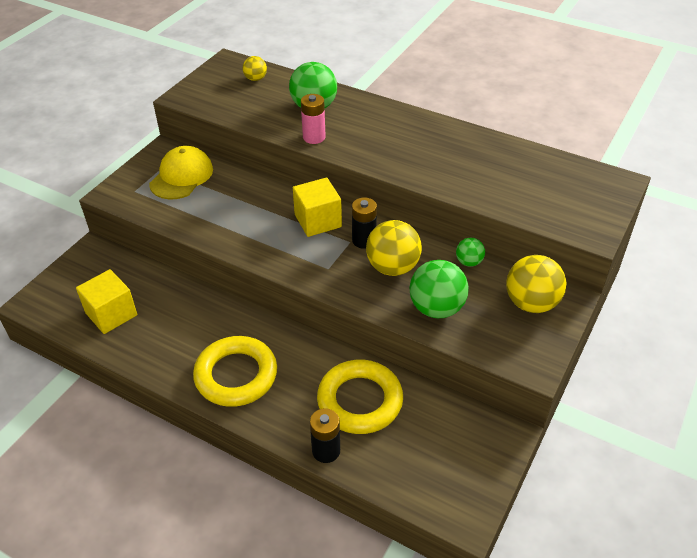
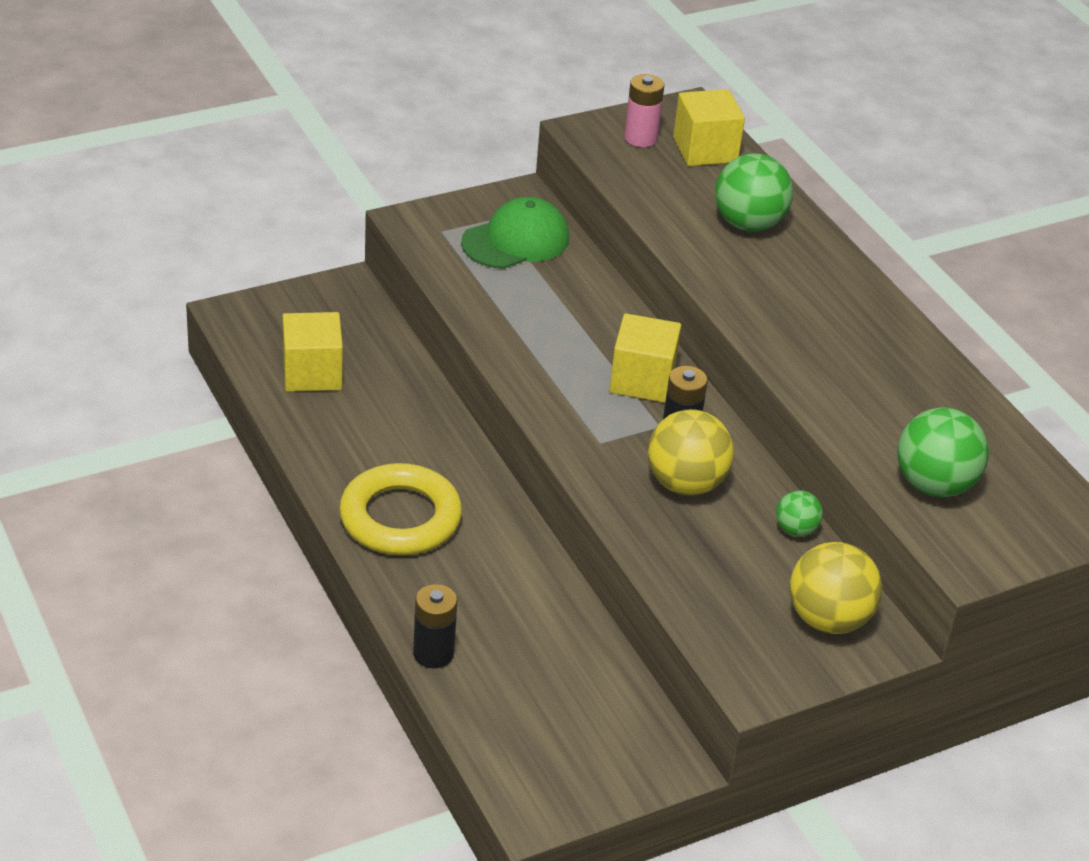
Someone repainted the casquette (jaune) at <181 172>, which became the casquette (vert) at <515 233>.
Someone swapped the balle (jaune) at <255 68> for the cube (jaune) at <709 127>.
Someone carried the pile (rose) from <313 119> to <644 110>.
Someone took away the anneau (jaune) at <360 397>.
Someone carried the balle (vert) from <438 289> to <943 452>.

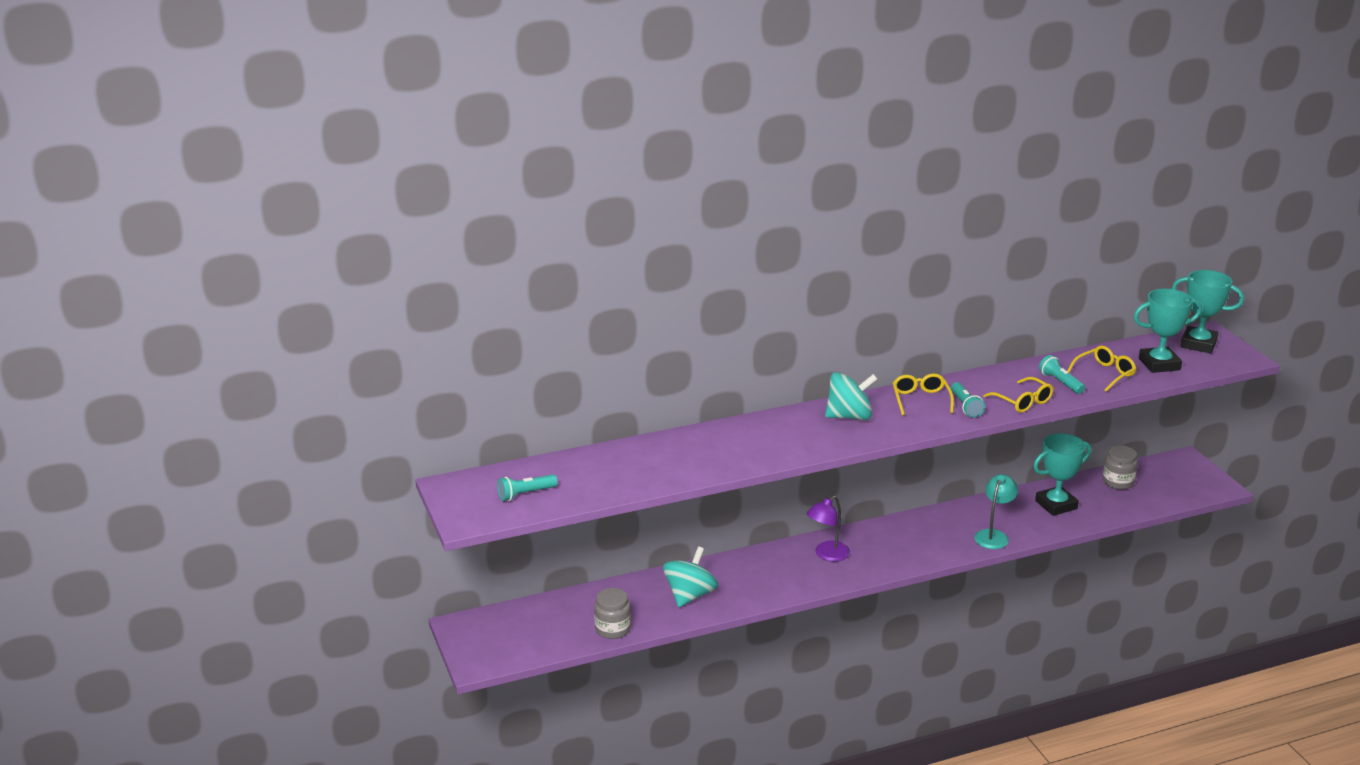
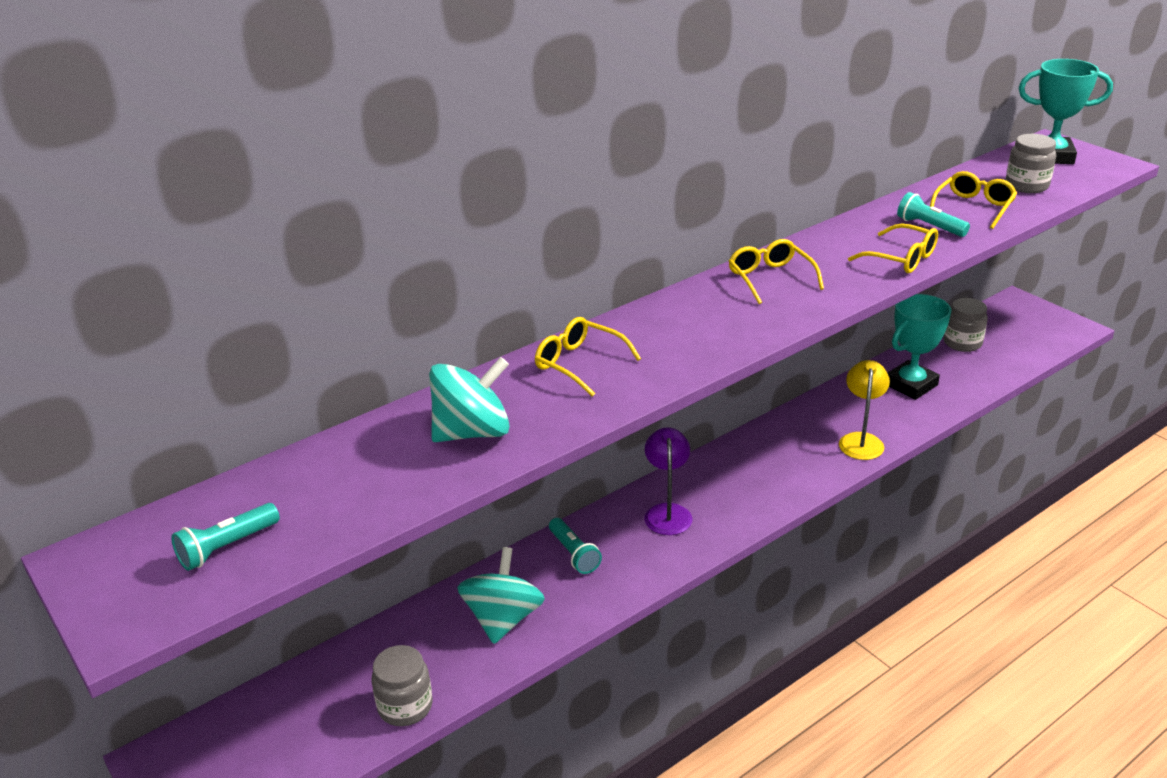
Someone rotated the lampe (violet) at <828 529> by 150 degrees clockwise.
Someone carried the toupie (turquoise) from <851 396> to <469 399>.
Someone carried the lampe de poche (turquoise) from <968 400> to <575 546>.
Someone repainted the lampe (turquoise) at <996 511>, which became the lampe (jaune) at <864 410>.
Someone swapped the trophée (turquoise) at <1168 331> for the bocal (gris) at <1031 163>.
Someone put down the lunettes (jaune) at <588 357>.

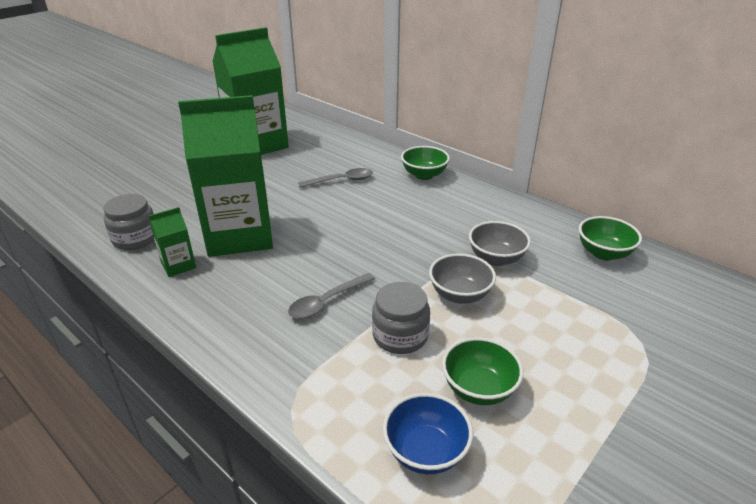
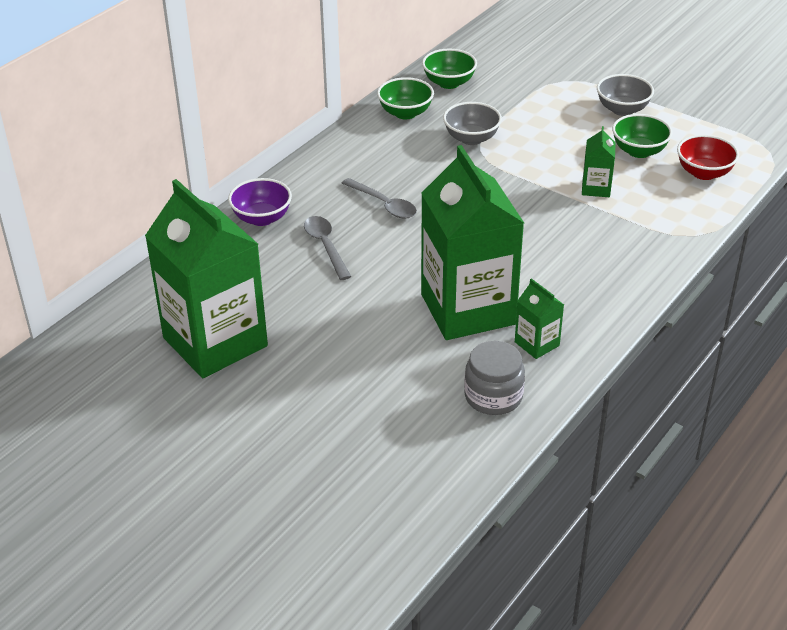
Someone carried the cuillère (gris) from <331 296> to <379 198>.
Someone swapped the bocal (gris) at <401 318> for the brique de lait (vert) at <599 161>.
Someone repainted the bol (bleu) at <428 433>, which became the bol (rouge) at <708 157>.
Someone carried the bol (vert) from <425 163> to <405 98>.
Someone carried the bol (gris) from <462 278> to <625 95>.
Someone put down the bol (violet) at <260 202>.

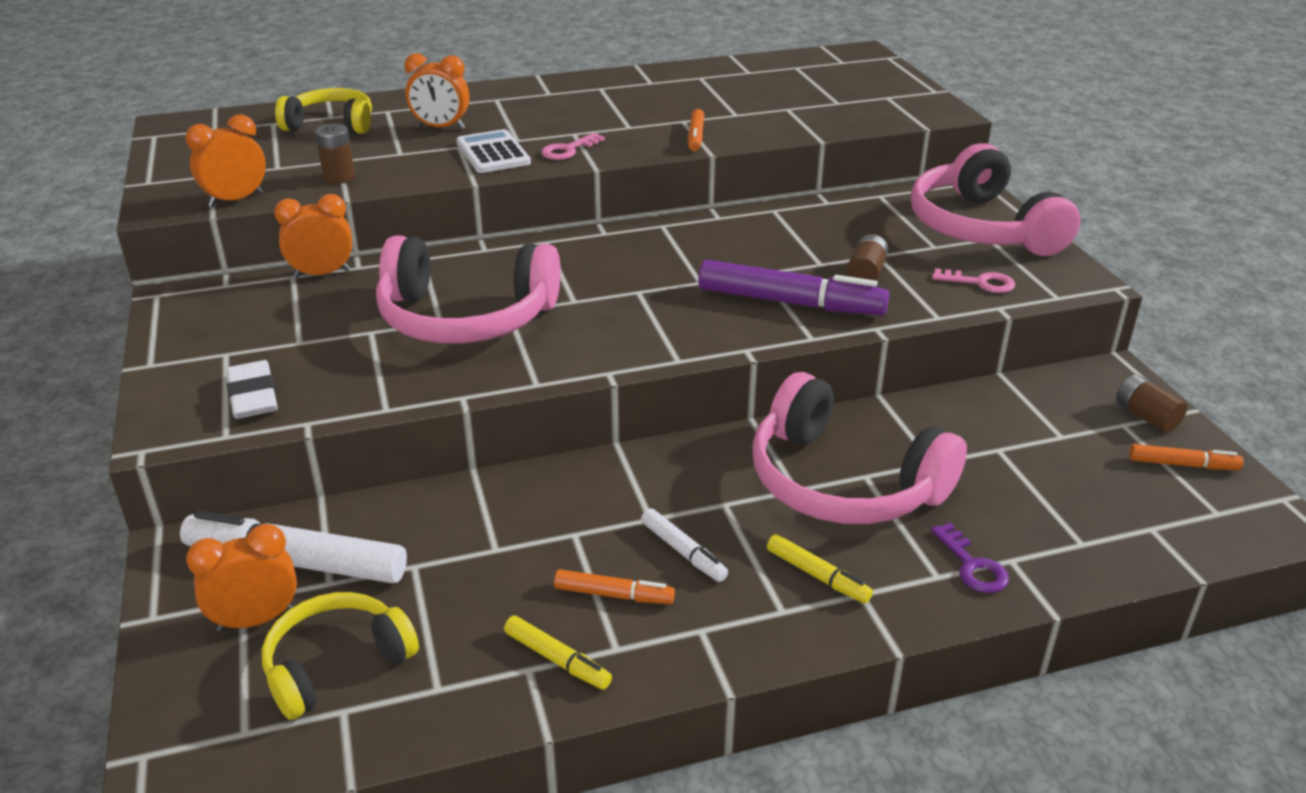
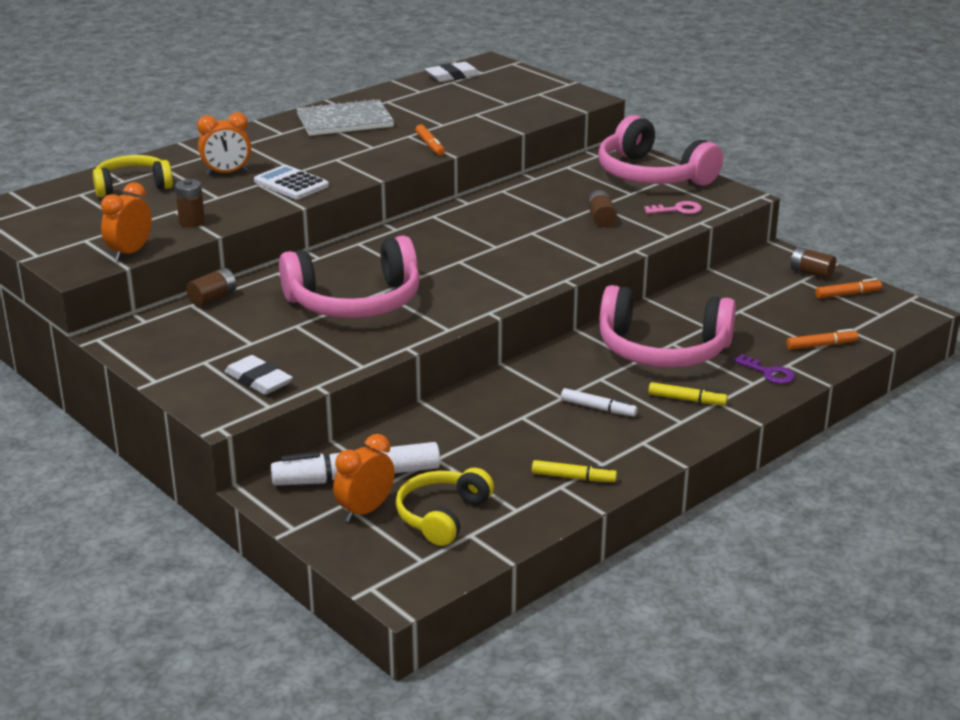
Someone swapped the réveil (orange) at <313 236> for the pile (marron) at <211 287>.
Someone took away the clé (rose) at <573 146>.
Someone carried the feutre (orange) from <614 586> to <822 339>.
Someone took away the feutre (violet) at <793 287>.
Someone put down the carnet (gris) at <345 117>.
Someone put down the gomme (blanc) at <453 72>.

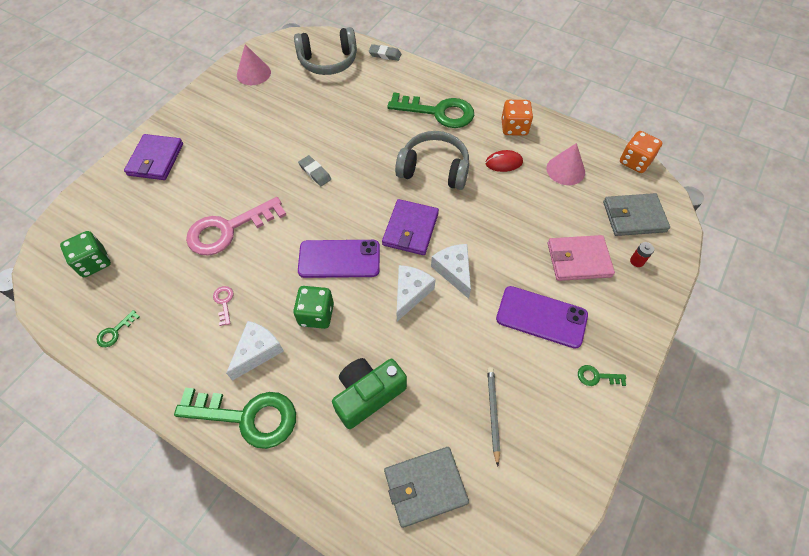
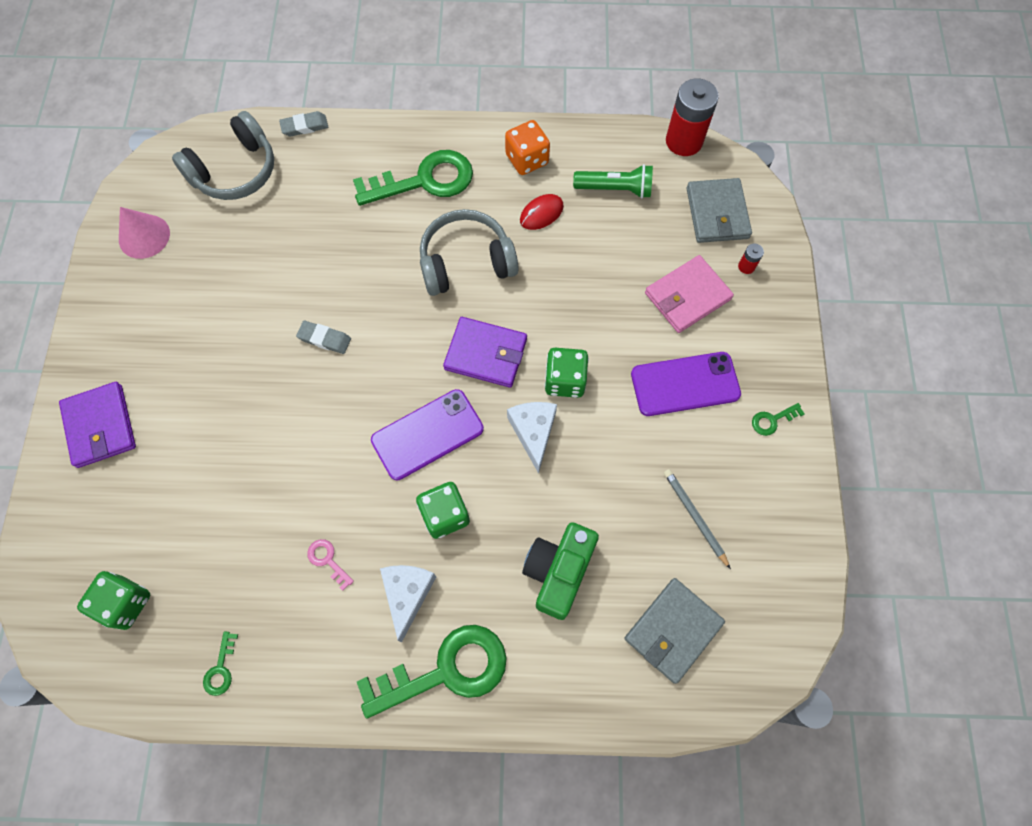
Someone took away the clé (rose) at <236 226>.
Someone rotated the portefeuille (violet) at <410 227> by 60 degrees counterclockwise.
Someone swapped the fromage (blanc) at <451 271> for the dé (vert) at <567 373>.
Someone swapped the cône (rose) at <565 164> for the lampe de poche (vert) at <613 181>.
Someone rotated the portefeuille (gris) at <636 214> by 60 degrees counterclockwise.
Someone swapped the dé (orange) at <641 152> for the pile (rouge) at <692 117>.

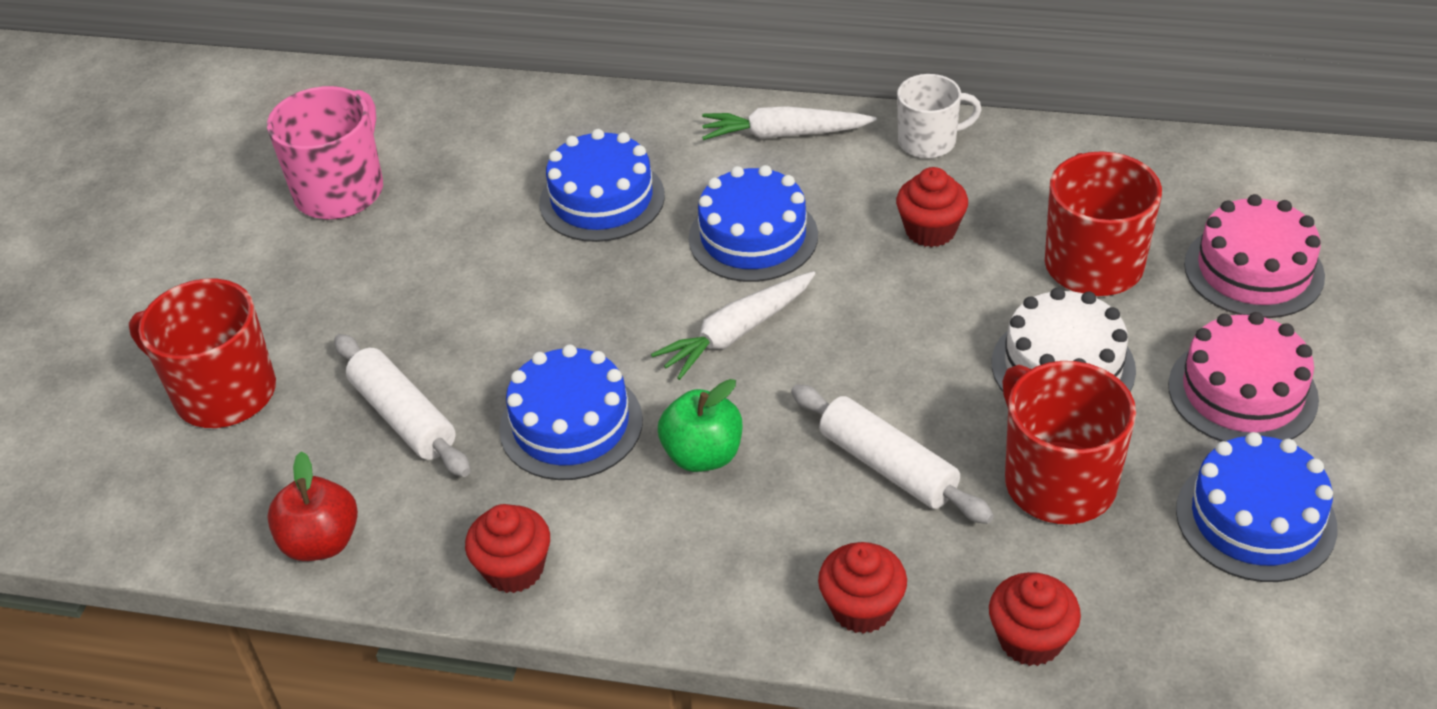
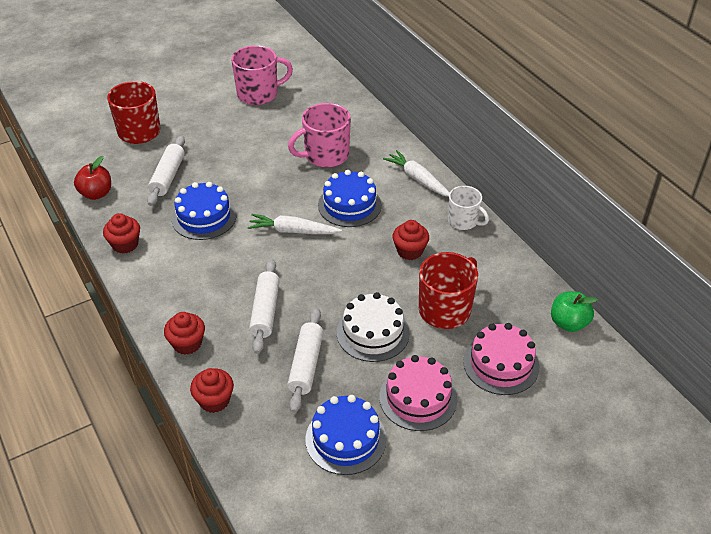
Someone swapped the gâteau (bleu) at <602 185> for the tasse (rose) at <319 135>.
Someone carried the pomme (vert) from <700 425> to <574 311>.
Someone swapped the tasse (rouge) at <1069 442> for the rouleau à pâtisserie (blanc) at <305 360>.

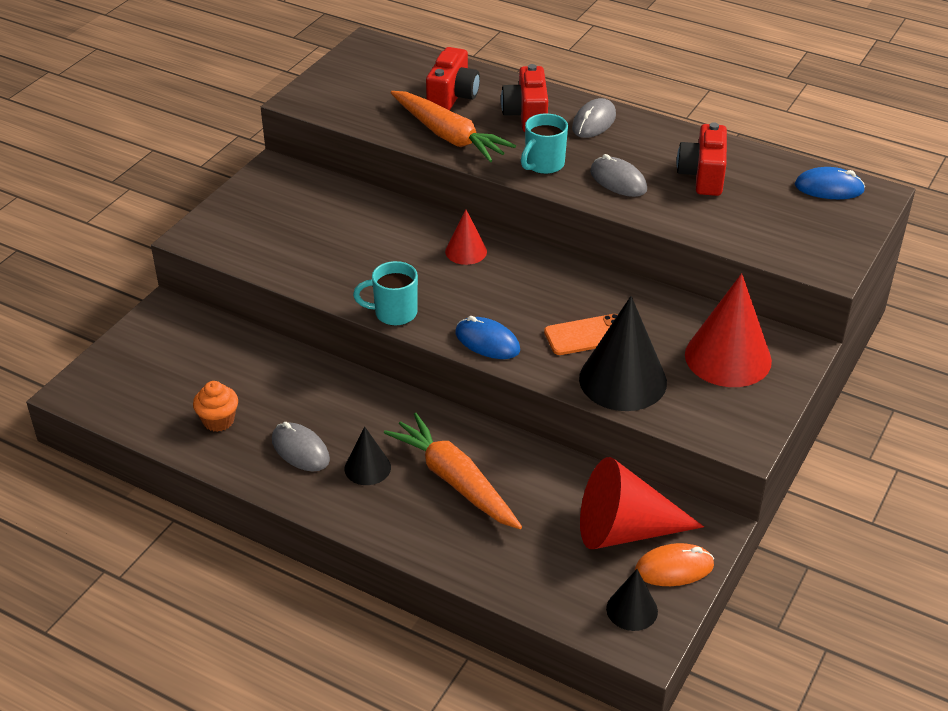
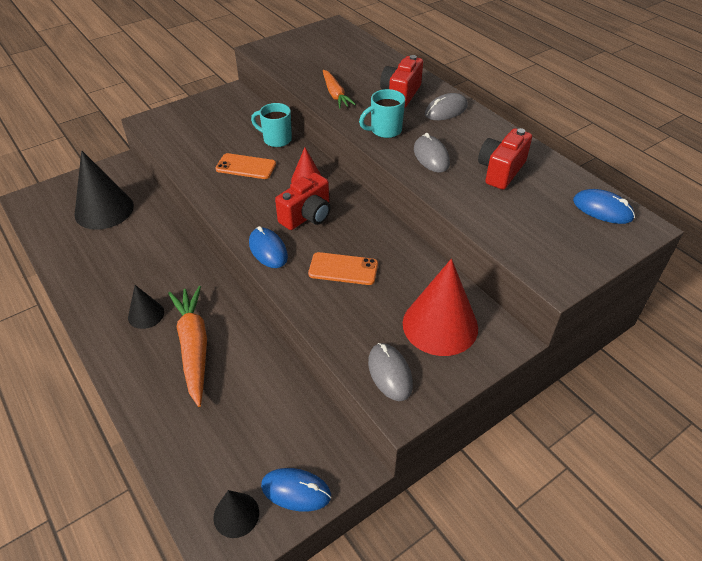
Someone took away the muffin (orange) at <215 406>.
Someone carried the souris (gris) from <301 446> to <390 372>.
Someone carried the tasse (turquoise) from <385 293> to <271 125>.
Someone scaled the carotte (orange) at <453 126> by 0.61.
Someone carried the appareil photo (rouge) from <453 78> to <303 201>.
Someone carried the cône (noir) from <623 353> to <104 190>.
Someone took away the cône (rouge) at <642 503>.
Someone repainted the souris (orange) at <674 564>, which became the souris (bleu) at <296 490>.
Someone put down the téléphone (orange) at <245 166>.

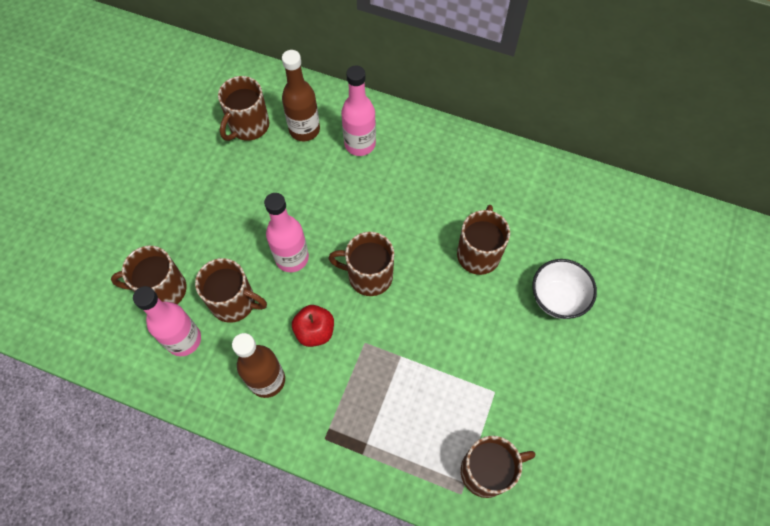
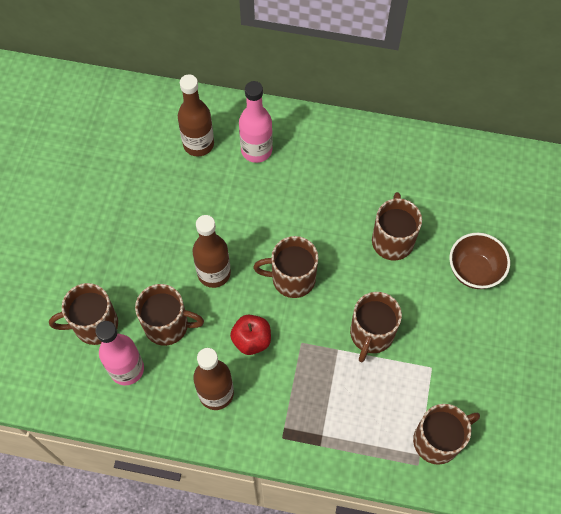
Someone carried the tasse (marron) from <243 108> to <376 327>.
Someone repainted the bouteille (rose) at <286 232>, which became the bouteille (marron) at <212 251>.
Someone repainted the bol (blanc) at <564 289>, which became the bol (marron) at <479 261>.

